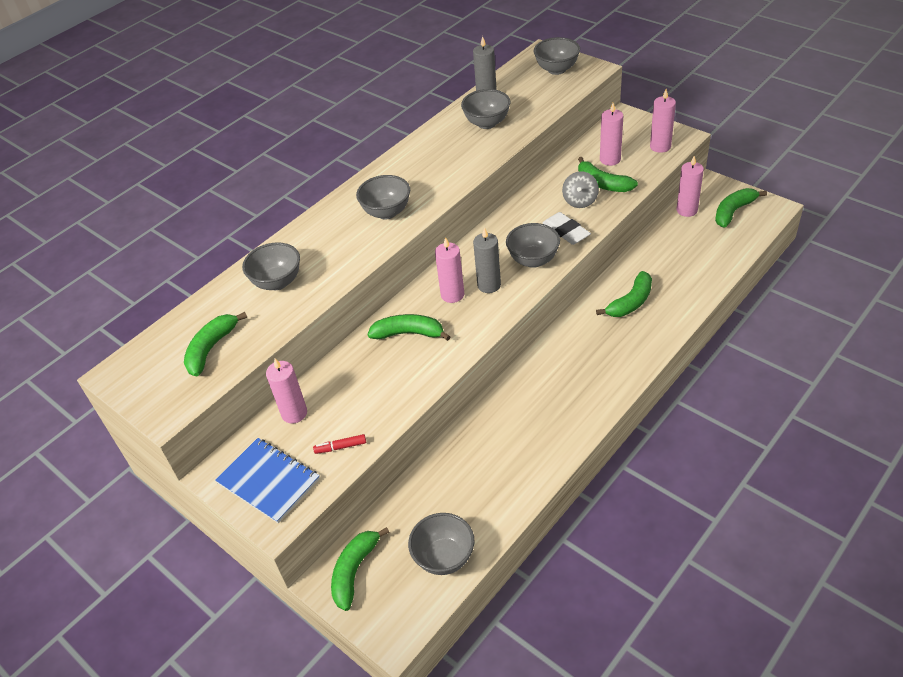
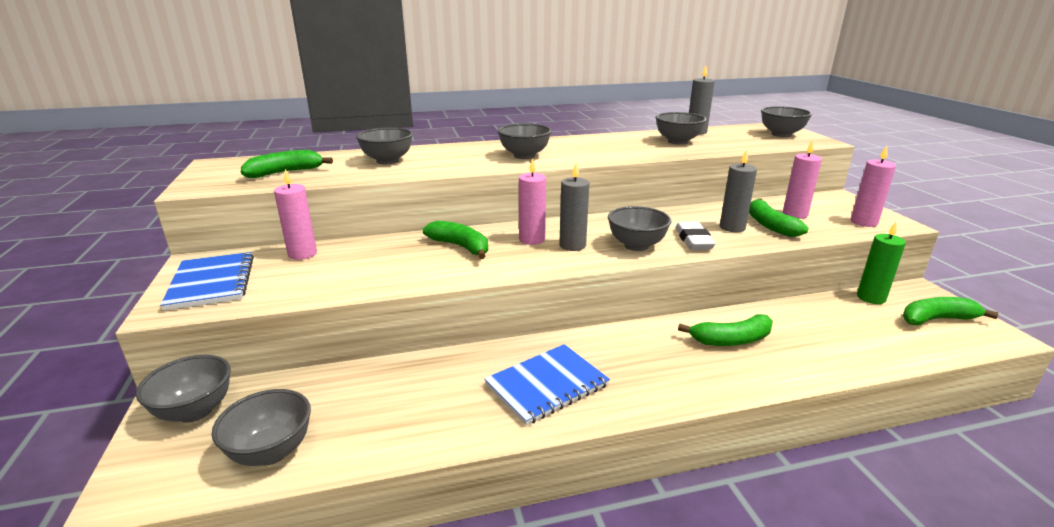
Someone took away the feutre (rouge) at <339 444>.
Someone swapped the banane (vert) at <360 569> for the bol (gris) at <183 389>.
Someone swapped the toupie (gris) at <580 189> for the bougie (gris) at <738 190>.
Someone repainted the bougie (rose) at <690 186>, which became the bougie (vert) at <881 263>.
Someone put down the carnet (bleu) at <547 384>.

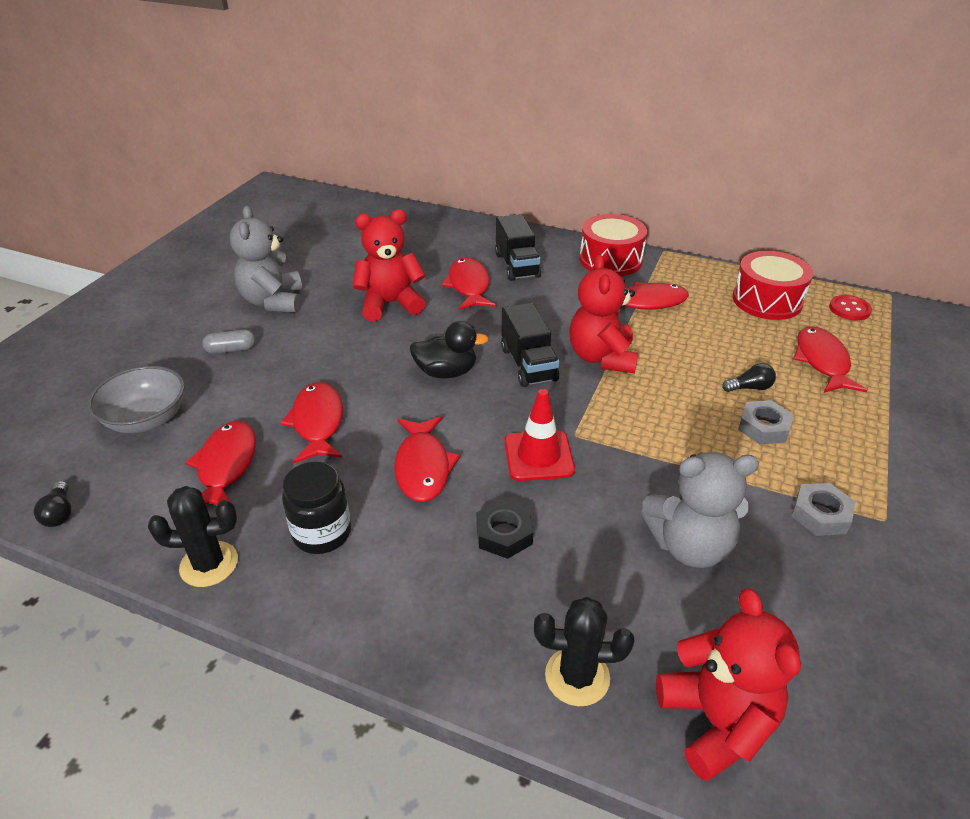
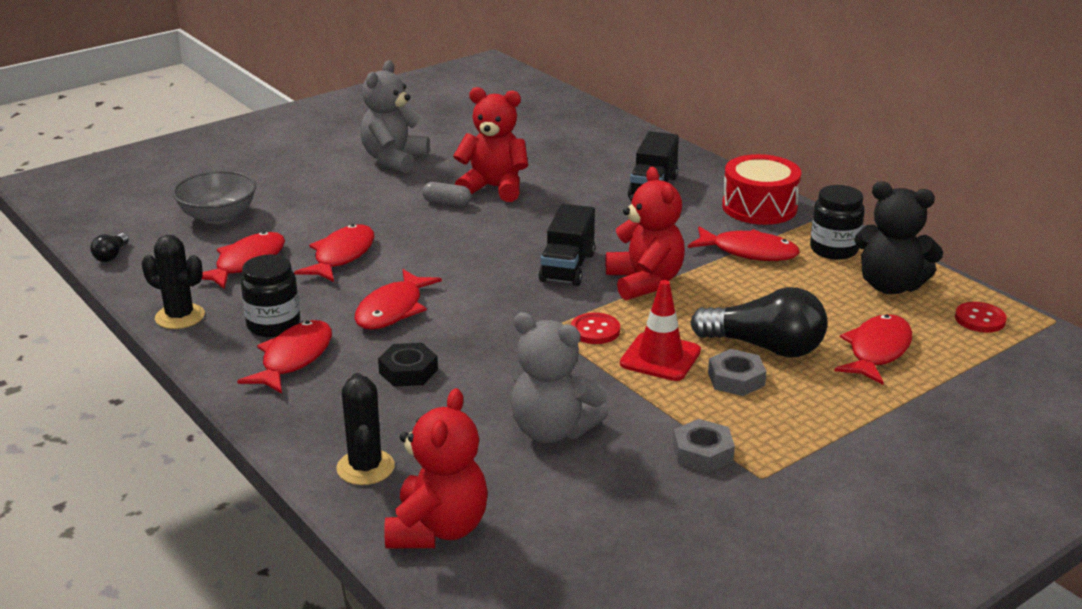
Someone carried the gélule (gris) from <228 342> to <446 194>.
Someone took away the canard (noir) at <449 349>.
Someone carried the poisson (rouge) from <468 284> to <284 357>.
Someone carried the cône de chantier (rouge) from <539 435> to <660 330>.
Someone rotated the cactus (noir) at <584 651> by 45 degrees clockwise.
Someone rotated the ours en peluche (rouge) at <604 313> by 135 degrees clockwise.
Someone scaled the ampoule (noir) at <749 377> by 2.26.
Someone swapped the tambour (rouge) at <773 285> for the ours en peluche (noir) at <898 237>.
Someone put down the bouton (rouge) at <595 328>.
Someone put down the bocal (noir) at <837 222>.

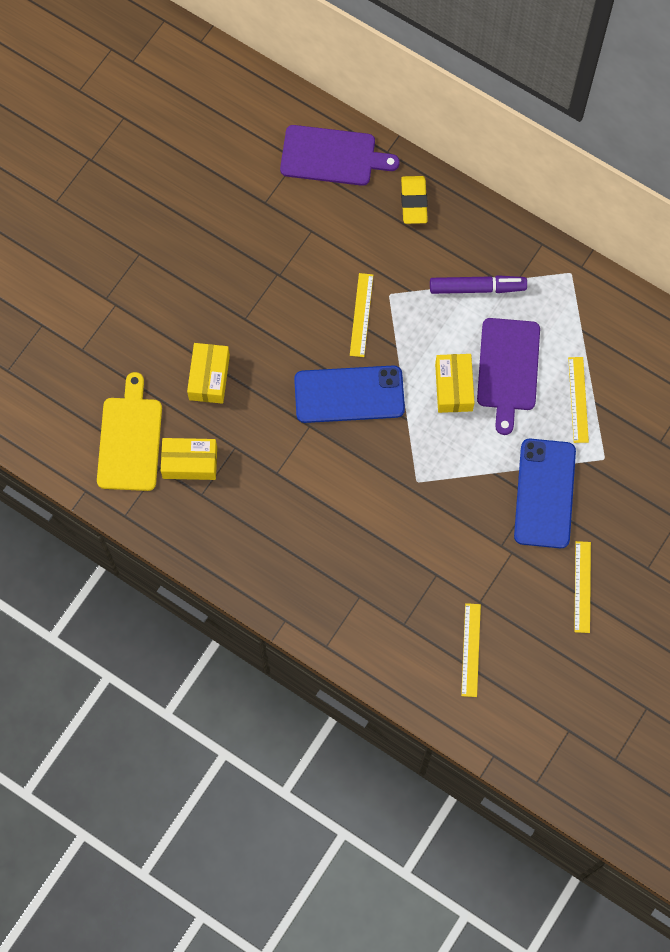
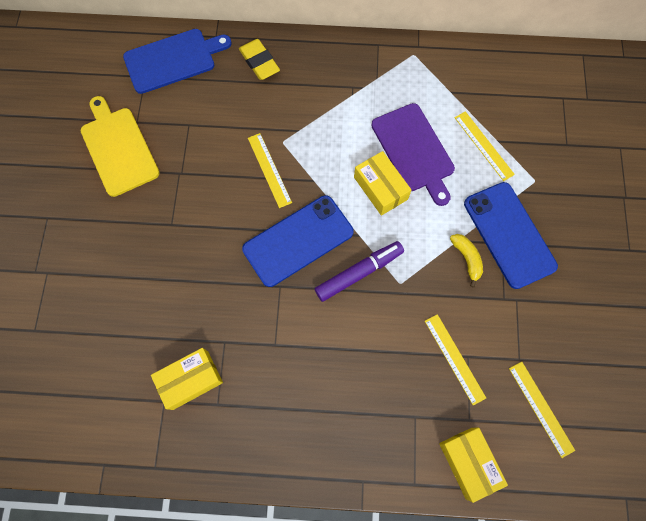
Someone carried the planche à découper (jaune) from <129 431> to <120 146>.
Someone carried the boîte (jaune) from <208 373> to <473 465>.
Someone repainted the planche à découper (violet) at <340 155>, which became the planche à découper (bleu) at <177 61>.
Someone carried the feutre (violet) from <478 284> to <359 271>.
Someone carried the règle (jaune) from <582 587> to <455 360>.
Someone put down the banane (jaune) at <466 260>.

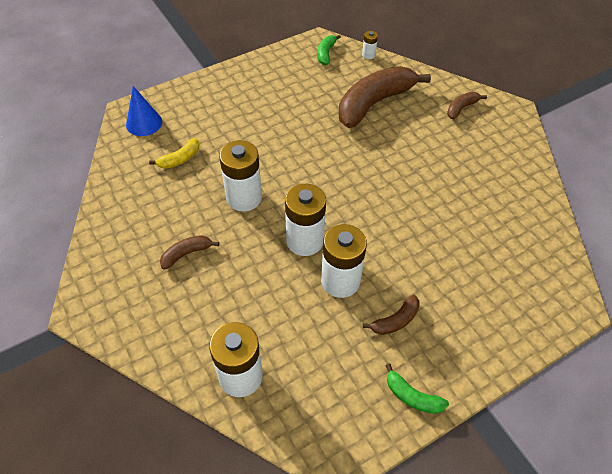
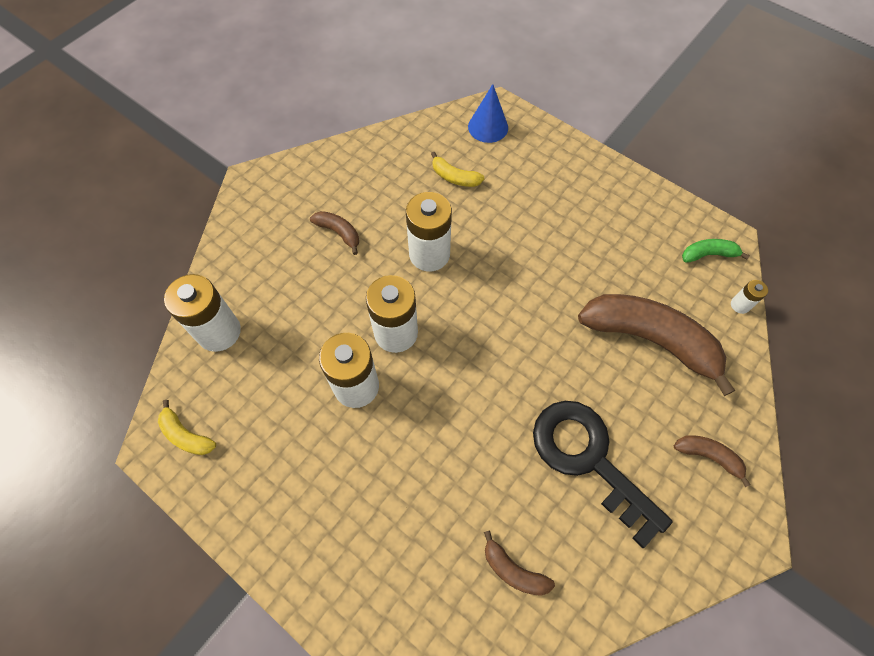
Someone carried the banane (marron) from <391 315> to <519 563>.
Someone took away the banane (vert) at <417 388>.
Someone put down the banane (jaune) at <187 427>.
Someone put down the clé (noir) at <603 474>.

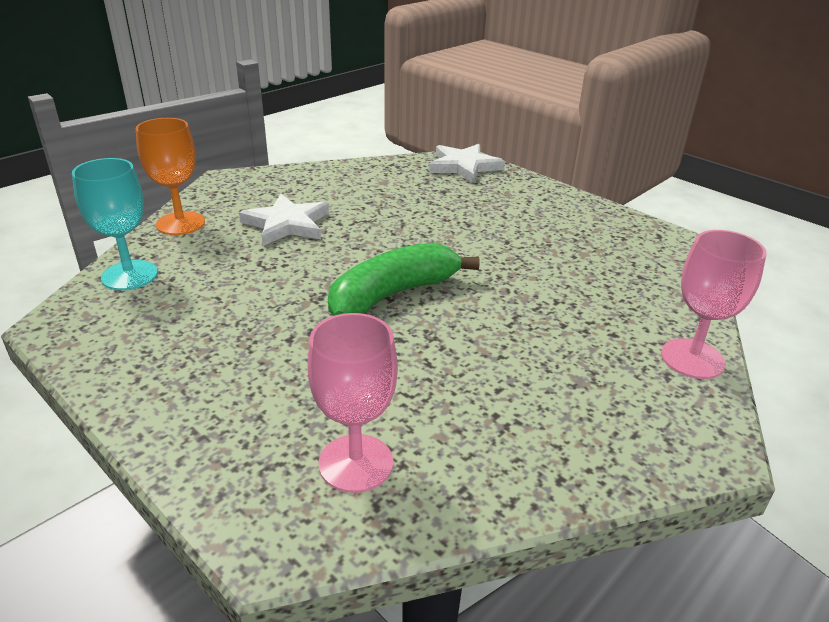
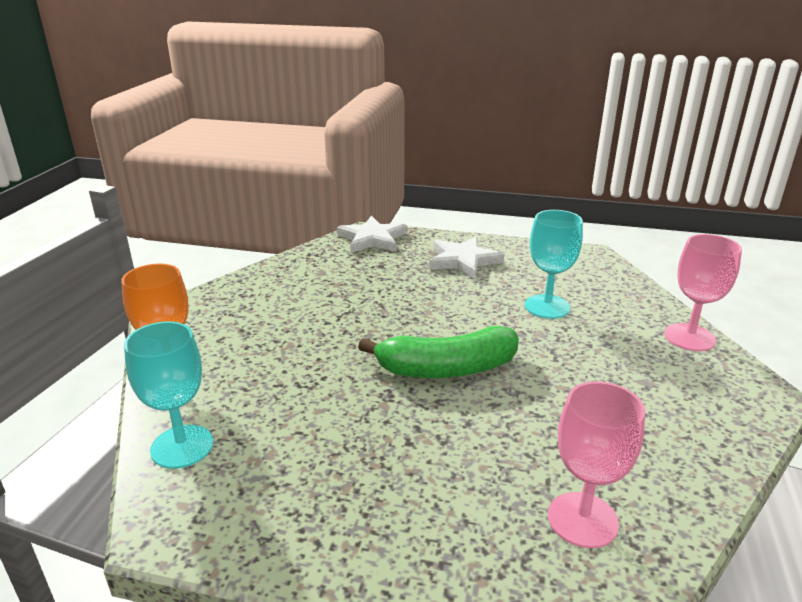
Someone carried the étoile (blanc) from <284 220> to <466 257>.
Someone rotated the banane (vert) at <404 279> by 120 degrees counterclockwise.
Someone put down the verre à pied (turquoise) at <554 264>.

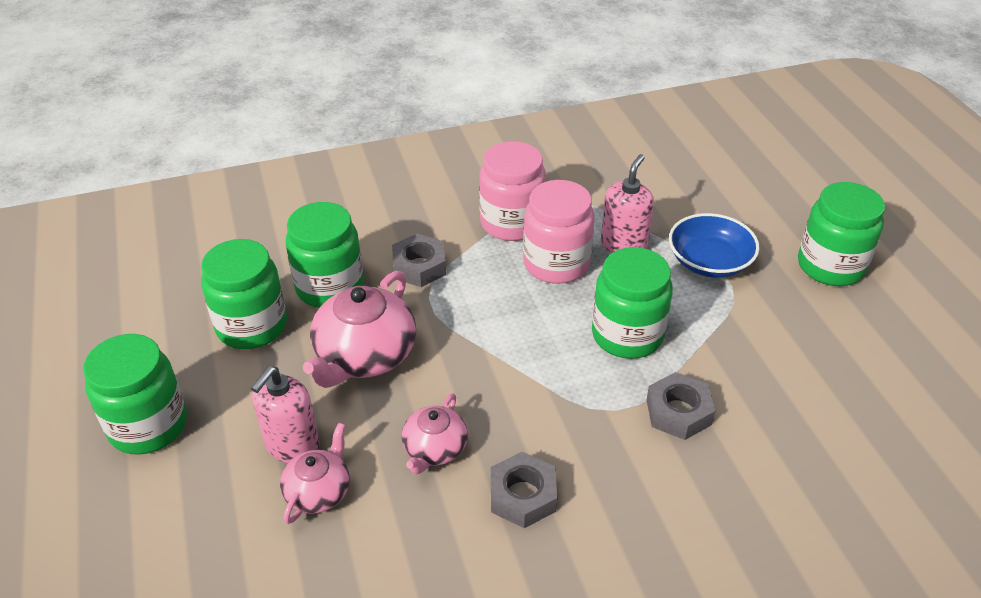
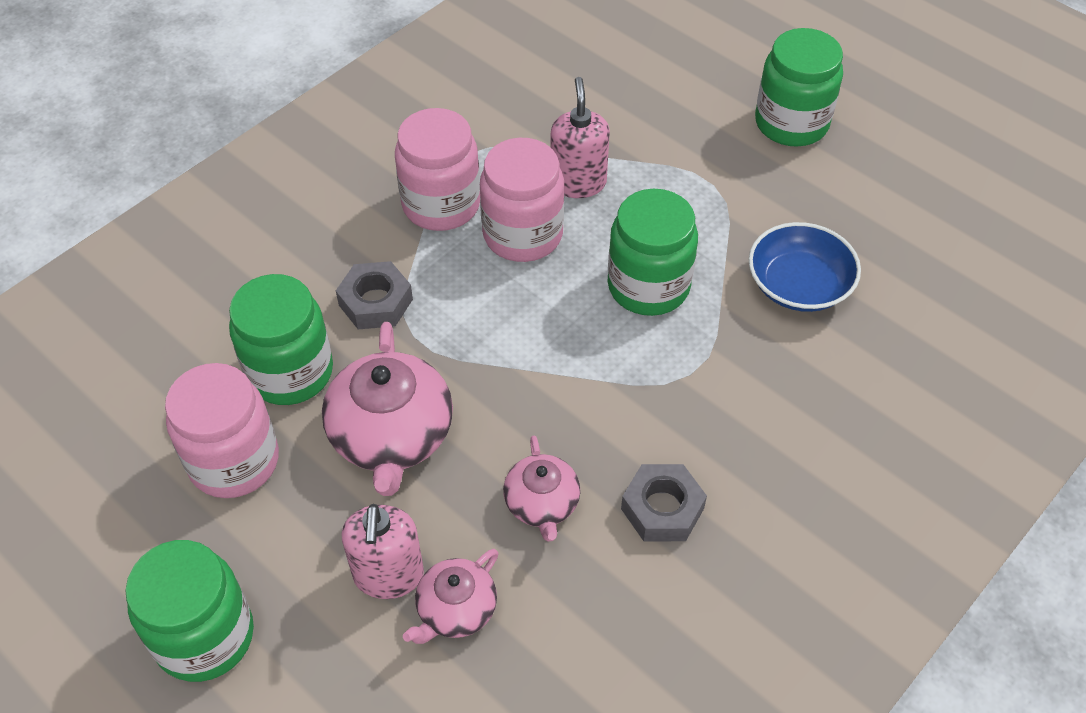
Someone repainted the bocal (vert) at <244 294>, which became the bocal (rose) at <222 430>.
Someone rotated the théière (rose) at <315 473> by 135 degrees counterclockwise.
Someone took away the écrou (gris) at <681 406>.
Someone carried the bol (bleu) from <714 245> to <805 267>.

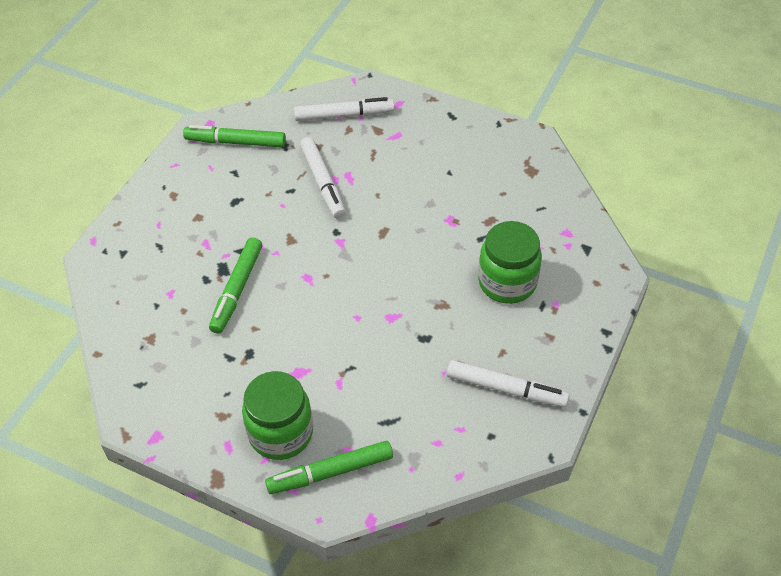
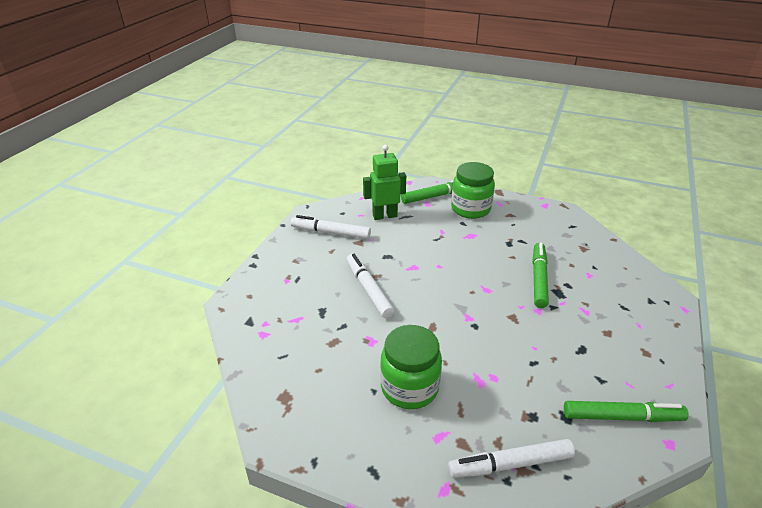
Someone carried the feutre (blanc) from <323 177> to <370 286>.
Someone carried the bocal (vert) from <510 262> to <411 367>.
Someone put down the robot (vert) at <384 182>.

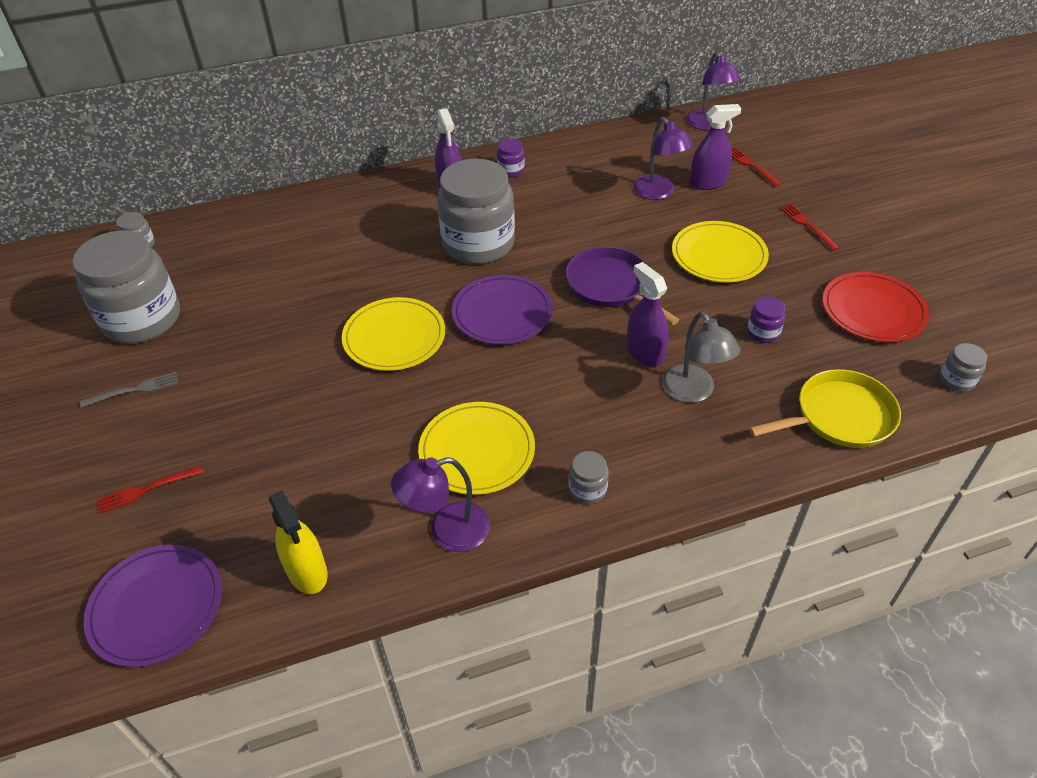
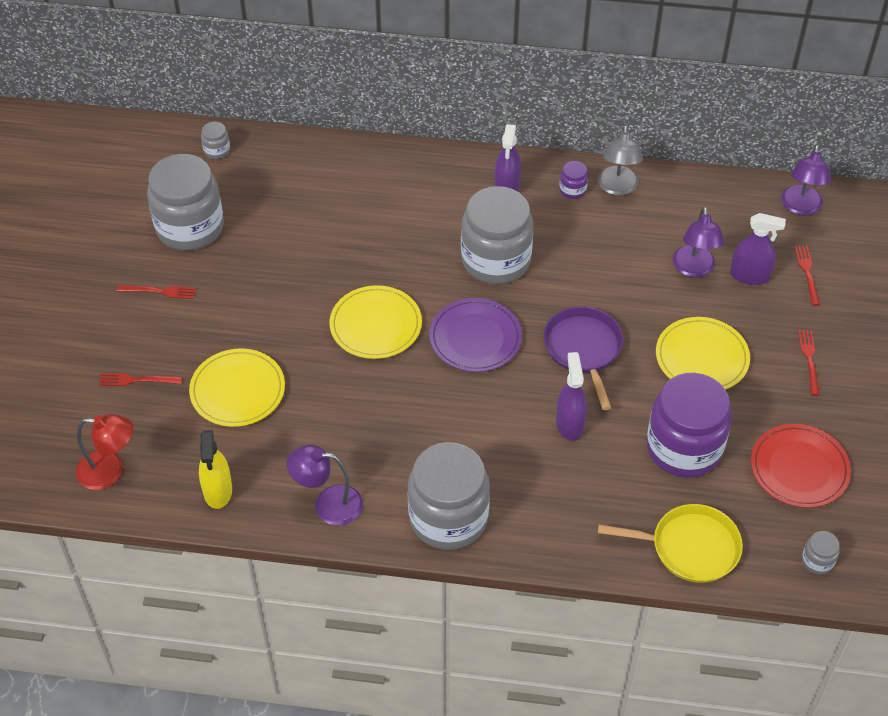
Someone repainted the fourchette (gris) at <129 390>, which became the fourchette (rouge) at <156 292>.
Someone swapped the assiette (violet) at <152 606> for the lampe (rouge) at <105 452>.
Someone carried the assiette (jaune) from <476 448> to <237 388>.
Someone scaled the bocal (gris) at <588 477> by 2.46.
Someone carried the lampe (gris) from <701 357> to <620 160>.
Someone scaled the bocal (violet) at <766 320> by 2.46.

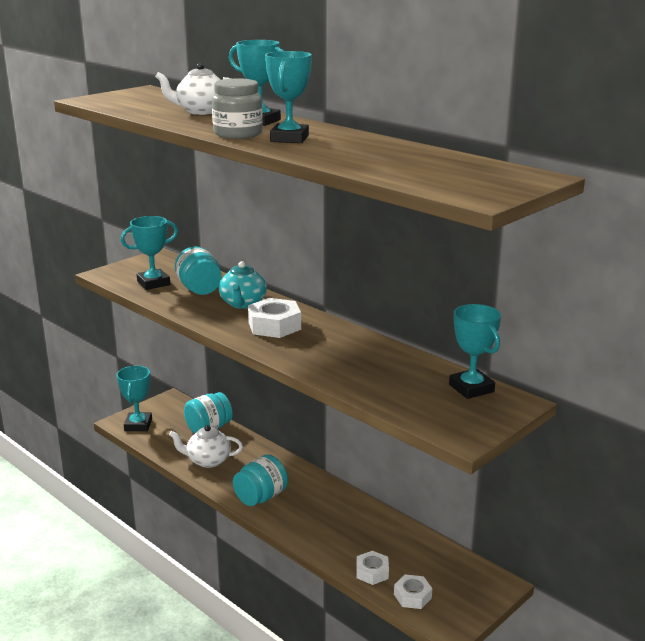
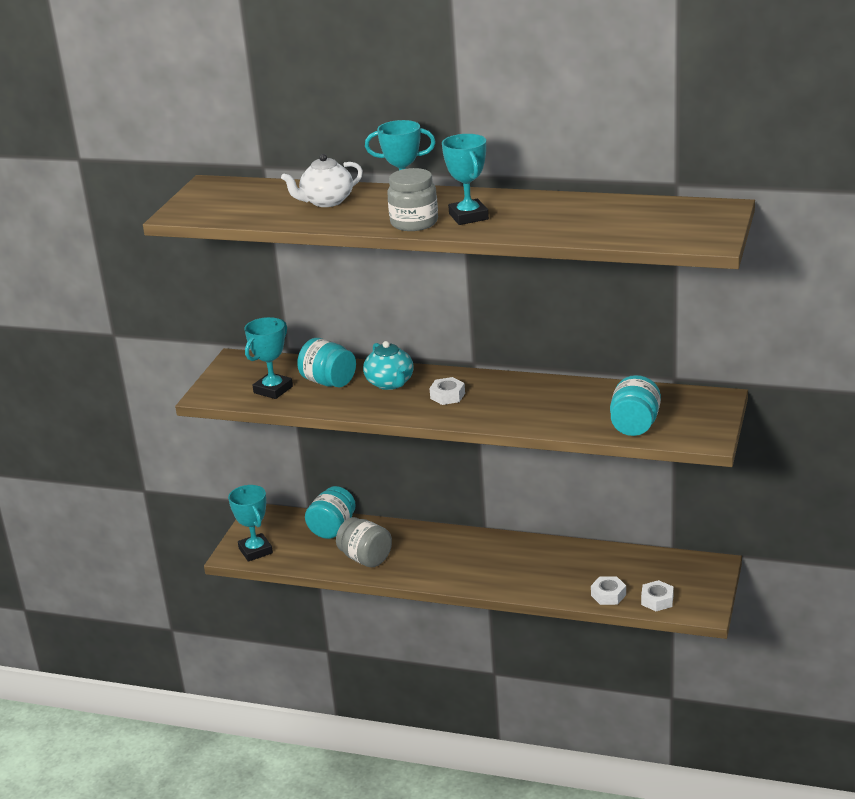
Someone swapped the théière (blanc) at <206 446> for the bocal (gris) at <364 542>.
Someone carried the bocal (turquoise) from <260 480> to <635 405>.
Someone scaled the écrou (blanc) at <274 318> by 0.63.
Someone took away the trophée (turquoise) at <475 351>.

